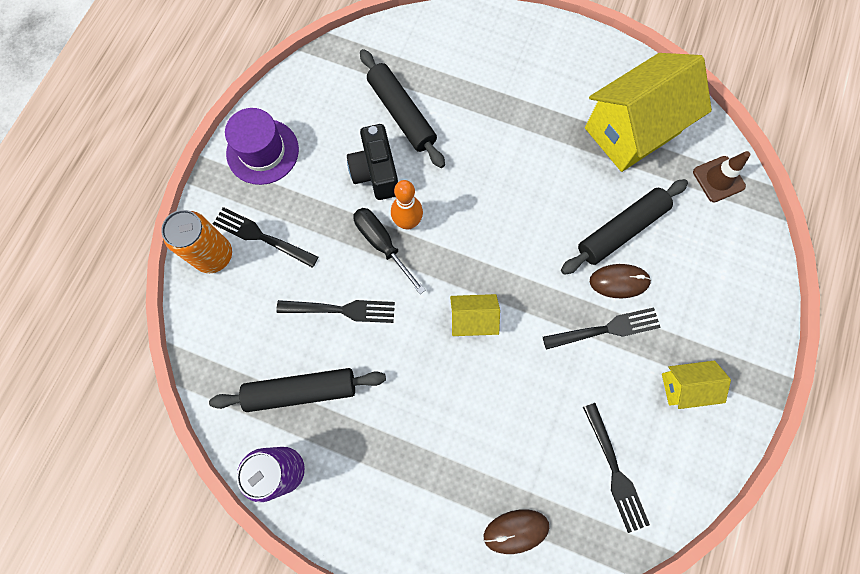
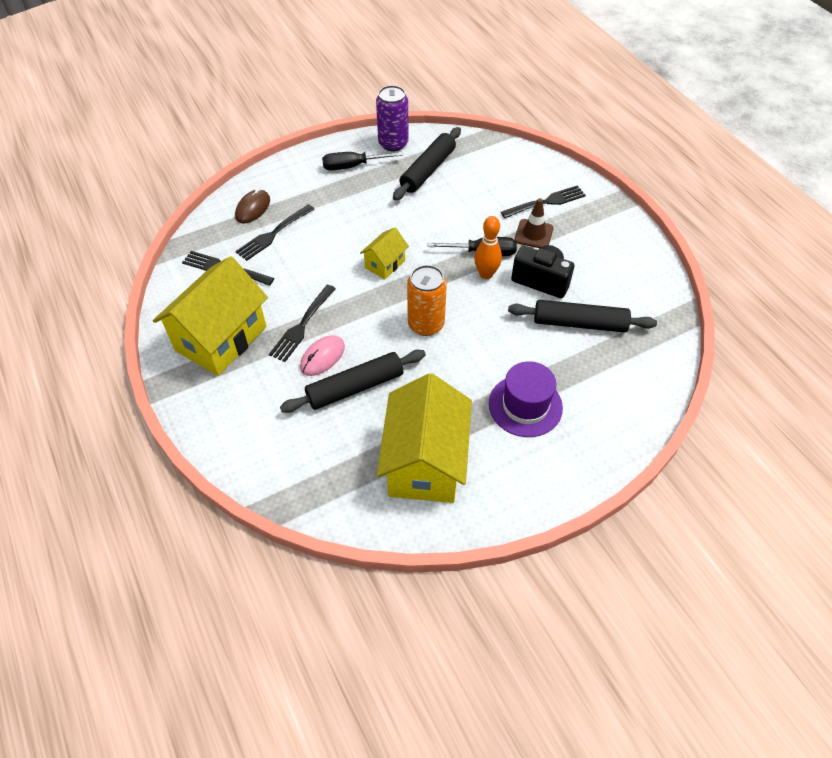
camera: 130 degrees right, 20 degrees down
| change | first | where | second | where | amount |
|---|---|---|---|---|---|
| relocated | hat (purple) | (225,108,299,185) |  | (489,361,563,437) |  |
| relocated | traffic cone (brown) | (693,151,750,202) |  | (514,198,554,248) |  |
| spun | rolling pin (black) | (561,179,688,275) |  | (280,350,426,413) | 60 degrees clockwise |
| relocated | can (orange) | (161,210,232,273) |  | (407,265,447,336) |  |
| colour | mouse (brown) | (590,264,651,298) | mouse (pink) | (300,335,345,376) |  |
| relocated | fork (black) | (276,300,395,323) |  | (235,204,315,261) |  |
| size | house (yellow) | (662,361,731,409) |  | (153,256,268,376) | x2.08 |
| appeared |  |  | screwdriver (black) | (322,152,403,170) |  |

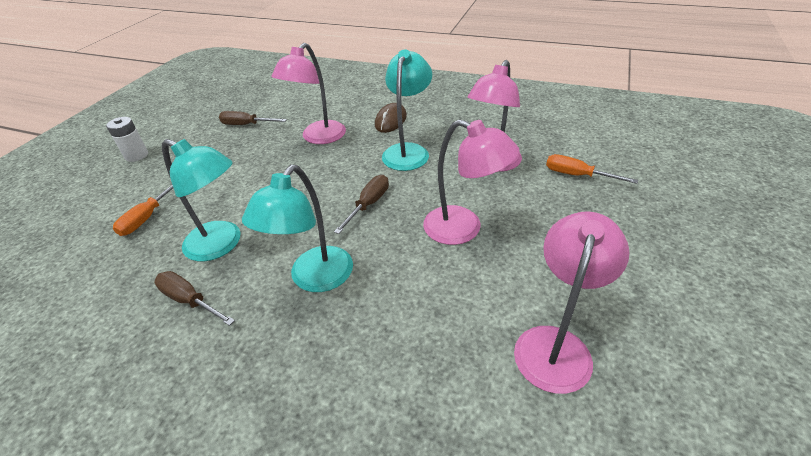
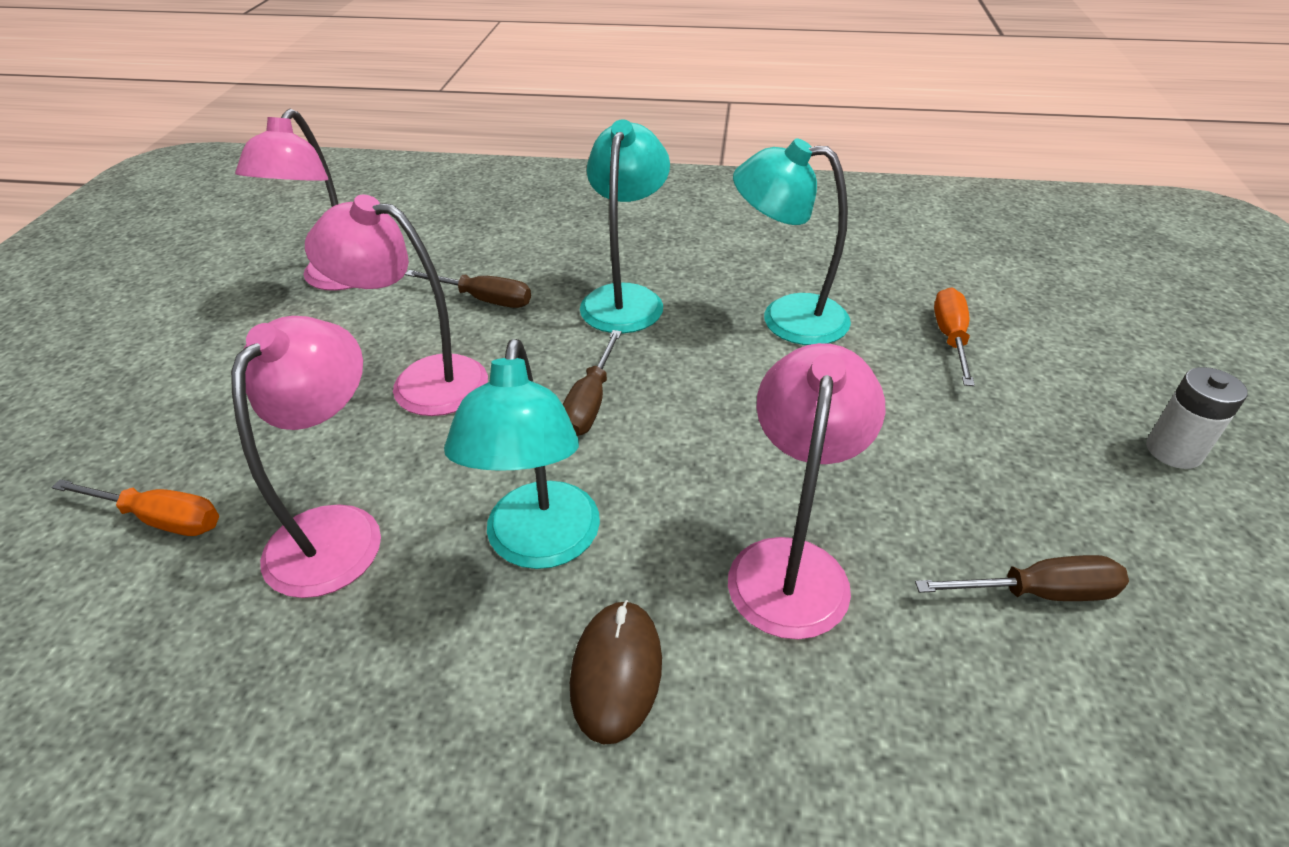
camera: 165 degrees right, 0 degrees up
| change | first | where | second | where | amount |
|---|---|---|---|---|---|
| relocated | screwdriver (brown) | (154,271,235,326) |  | (405,270,531,308) |  |

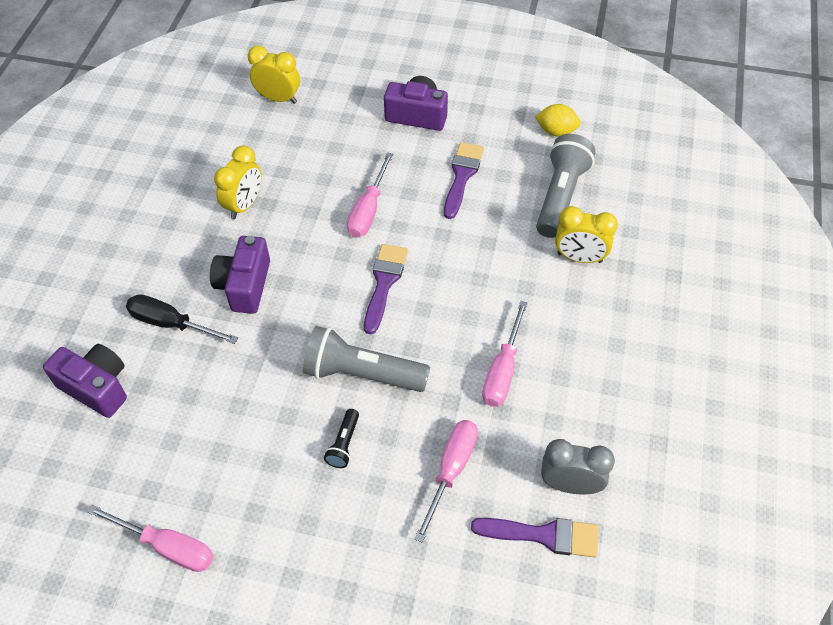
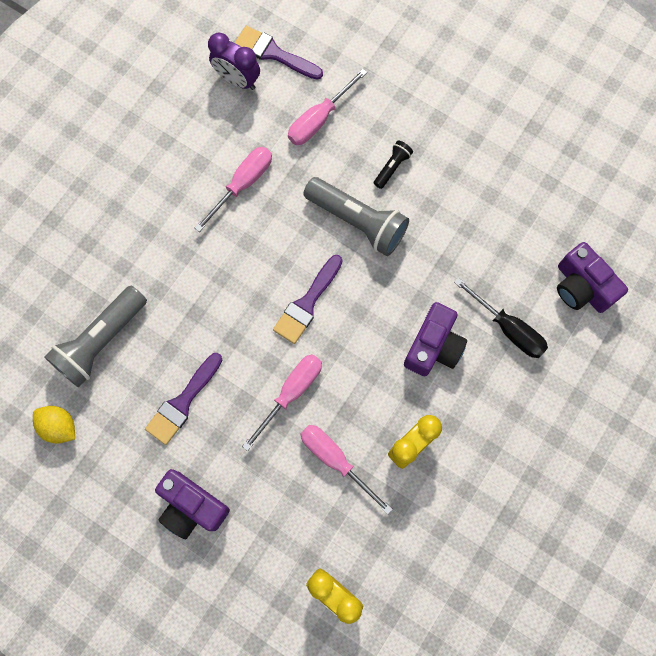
camera: 160 degrees left, 20 degrees up
| change | first | where | second | where | amount |
|---|---|---|---|---|---|
| missing | clock (yellow) | (555,206,618,263) |  |  |  |
| colour | clock (grey) | (541,439,615,495) | clock (purple) | (208,33,260,90) |  |
| relocated | screwdriver (pink) | (87,505,213,572) |  | (301,425,393,514) |  |

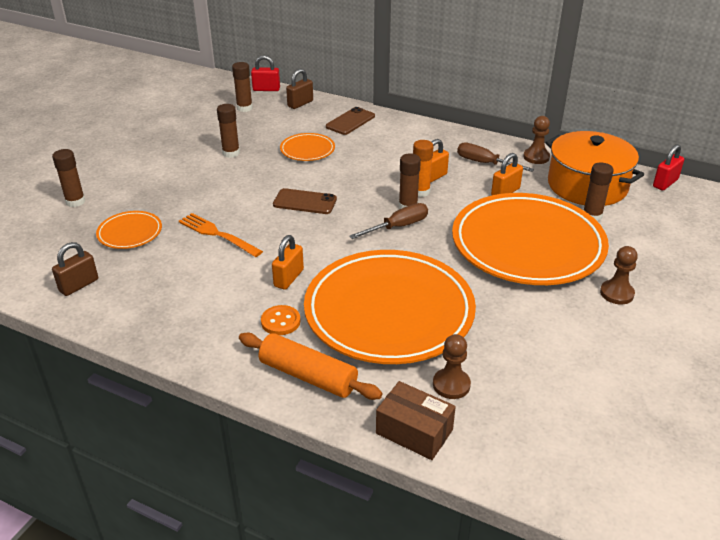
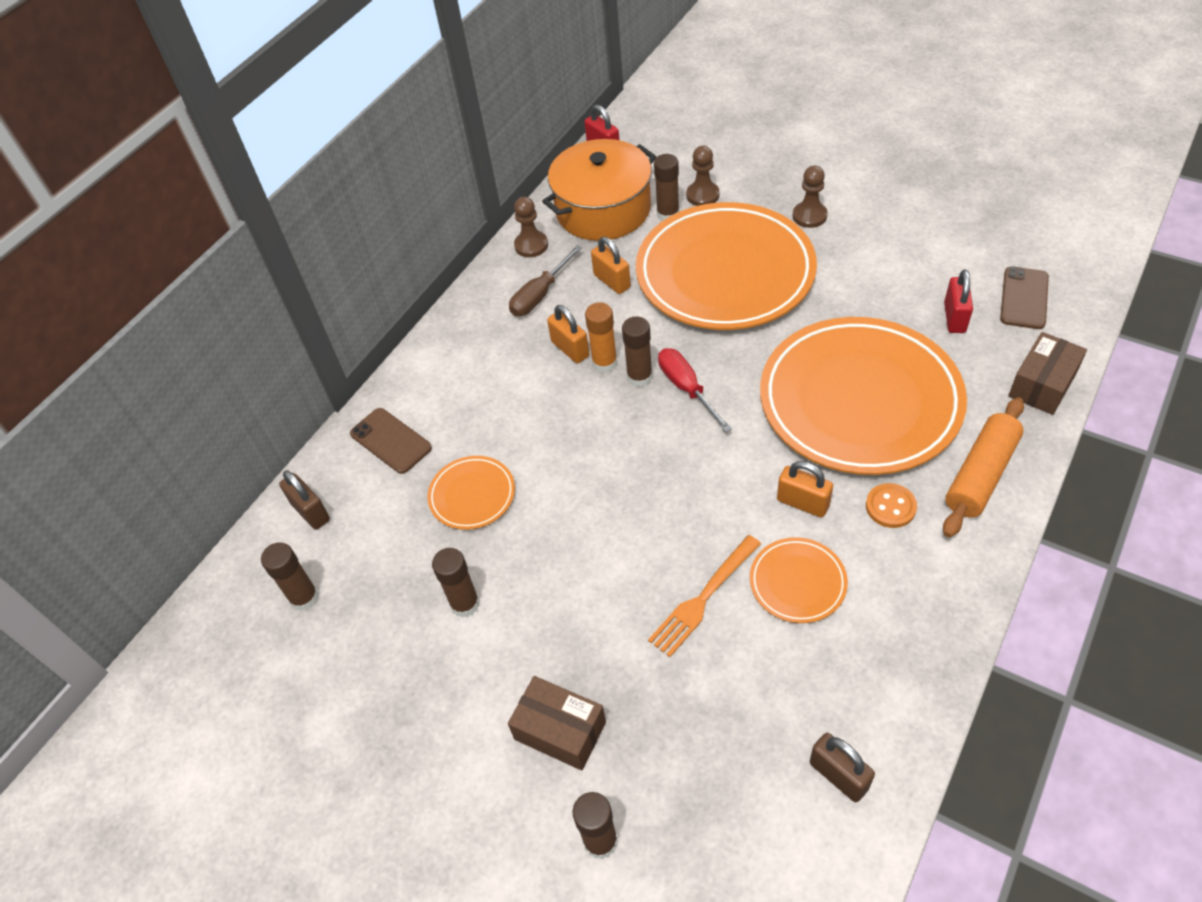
camera: 80 degrees left, 15 degrees up
| change | first | where | second | where | amount |
|---|---|---|---|---|---|
| relocated | padlock (red) | (251,55,280,91) |  | (944,270,973,333) |  |
| relocated | phone (brown) | (273,188,337,214) |  | (1000,267,1049,329) |  |
| colour | screwdriver (brown) | (349,203,428,239) | screwdriver (red) | (658,348,732,432) |  |
| relocated | plate (orange) | (96,211,162,249) |  | (750,537,848,623) |  |
| relocated | pawn (brown) | (433,334,471,399) |  | (686,146,720,206) |  |
| appeared |  |  | box (brown) | (508,676,606,770) |  |

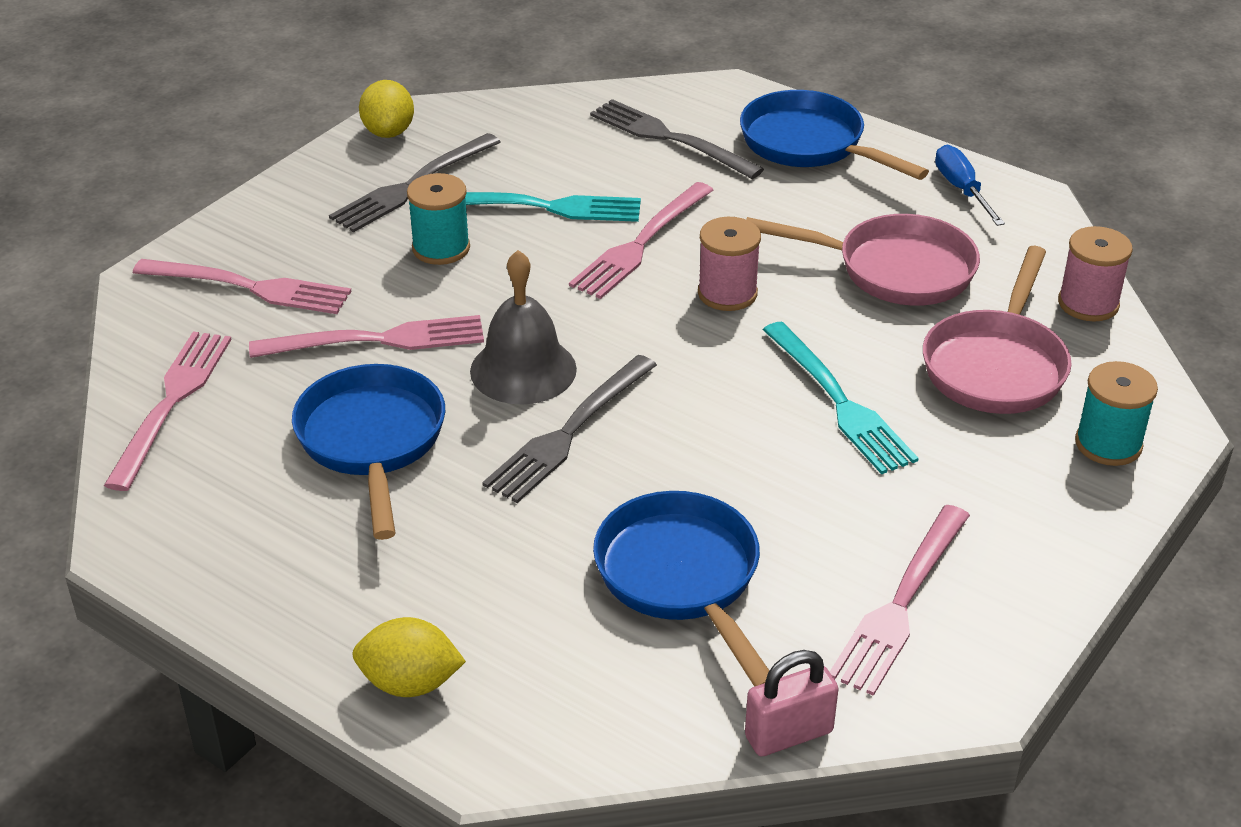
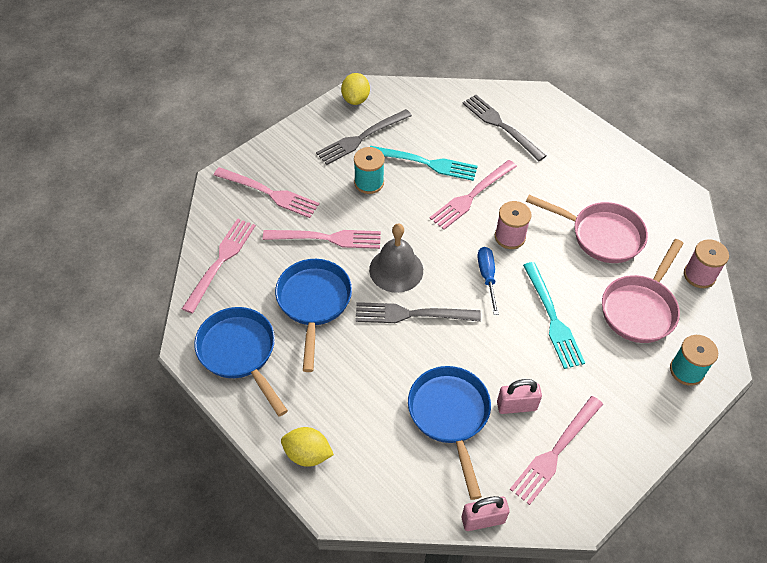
camera: 10 degrees right, 15 degrees up
| change | first | where | second | where | amount |
|---|---|---|---|---|---|
| relocated | pan (blue) | (740,90,929,180) |  | (194,307,288,417) |  |
| relocated | screwdriver (blue) | (935,145,1005,226) |  | (477,247,499,315) |  |
| spun | fork (grey) | (482,355,657,503) |  | (355,302,481,323) | 45 degrees clockwise |
| appeared |  |  | padlock (pink) | (497,379,542,414) |  |

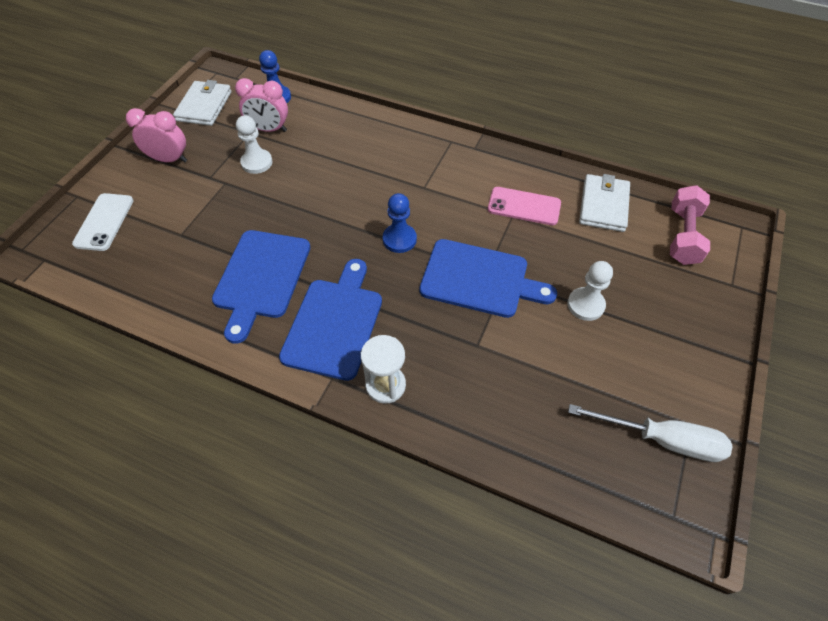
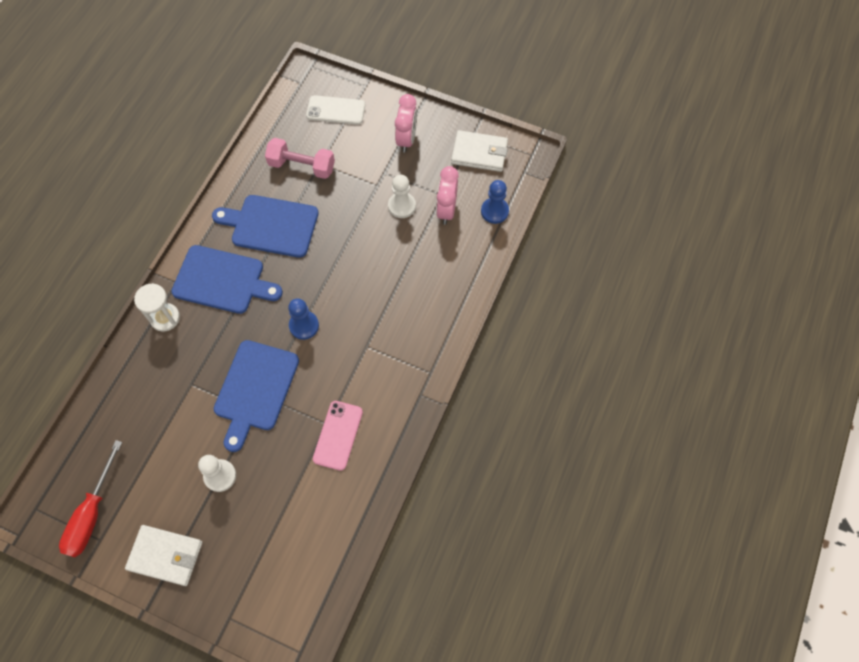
camera: 90 degrees right, 10 degrees up
| change | first | where | second | where | amount |
|---|---|---|---|---|---|
| relocated | wallet (white) | (579,174,630,232) |  | (125,525,202,586) |  |
| relocated | dumbbell (pink) | (670,185,710,265) |  | (265,138,335,179) |  |
| colour | screwdriver (white) | (568,404,733,462) | screwdriver (red) | (59,440,122,557) |  |

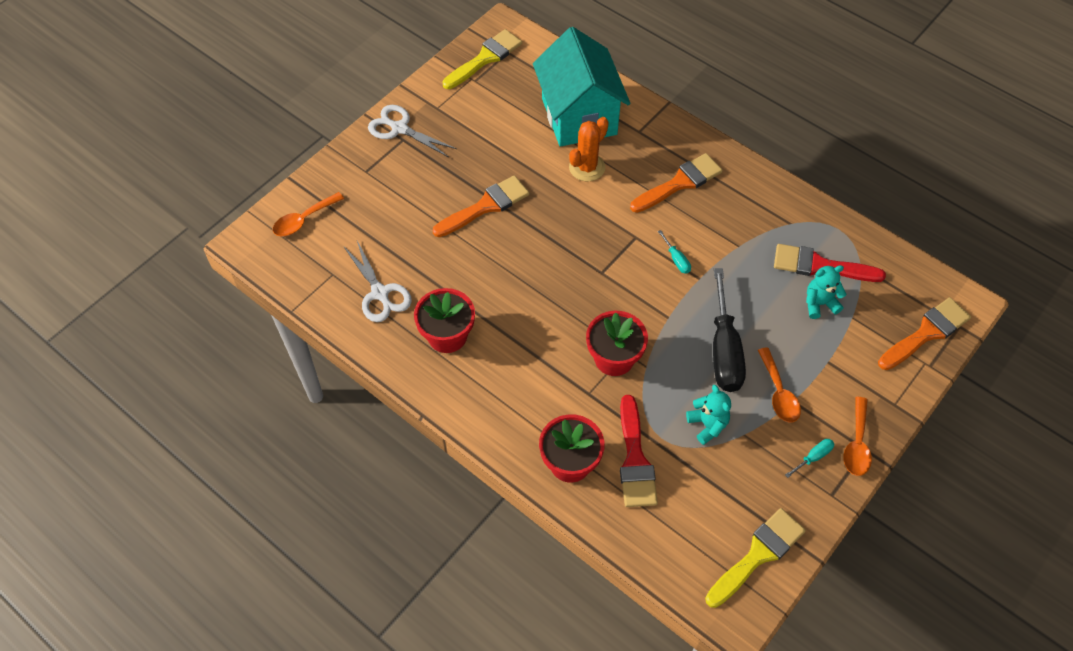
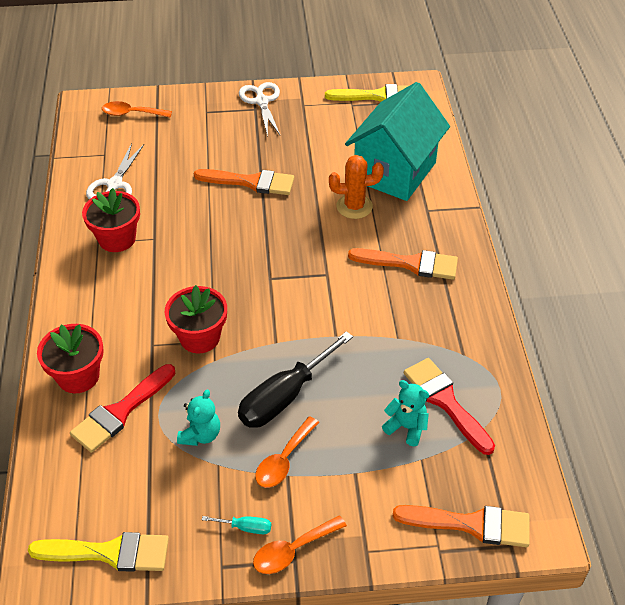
camera: 45 degrees right, 10 degrees down
| change | first | where | second | where | amount |
|---|---|---|---|---|---|
| missing | screwdriver (turquoise) | (658,230,691,274) |  |  |  |

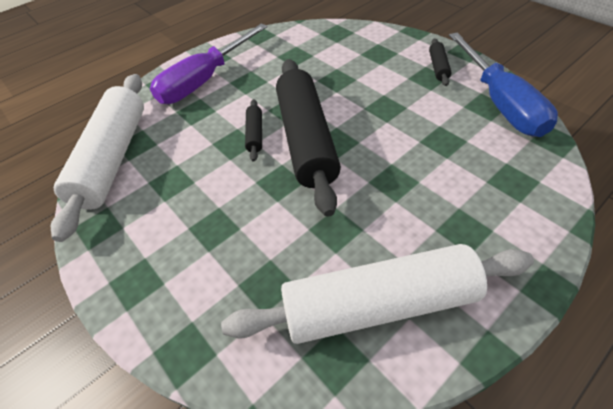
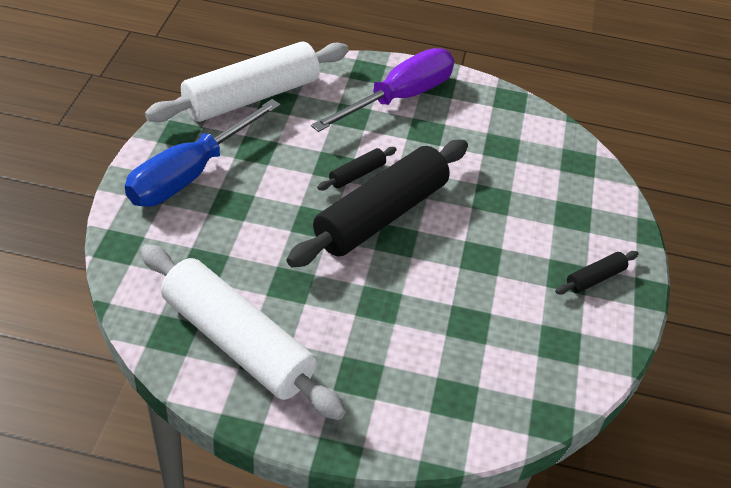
camera: 45 degrees right, 5 degrees down
| change | first | where | second | where | amount |
|---|---|---|---|---|---|
| spun | screwdriver (purple) | (150,24,268,104) |  | (311,48,454,132) | 135 degrees clockwise |
| relocated | screwdriver (blue) | (449,32,558,137) |  | (125,99,281,207) |  |

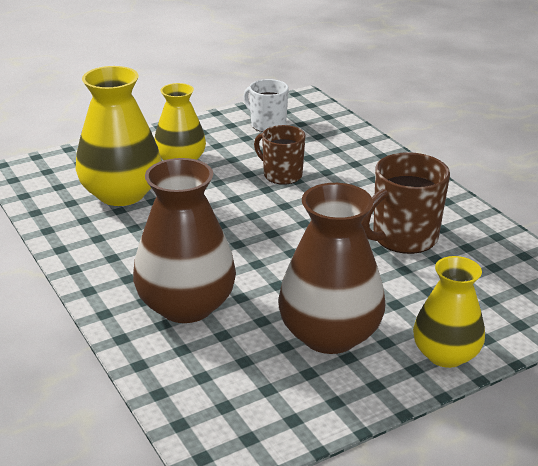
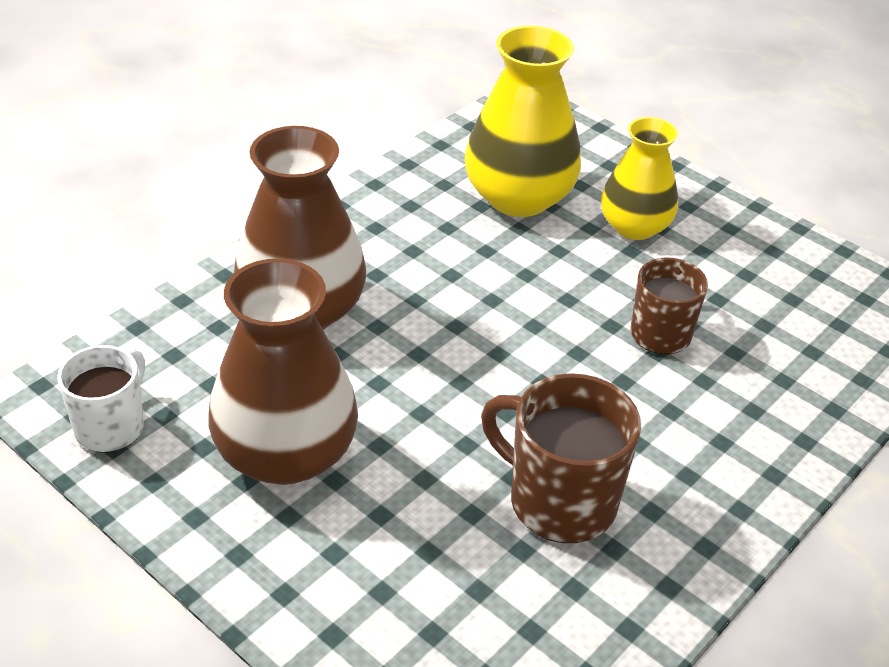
camera: 70 degrees right, 10 degrees up
| change | first | where | second | where | amount |
|---|---|---|---|---|---|
| relocated | mug (white) | (243,79,289,132) |  | (57,345,145,453) |  |
| missing | vase (yellow) | (413,256,485,368) |  |  |  |

